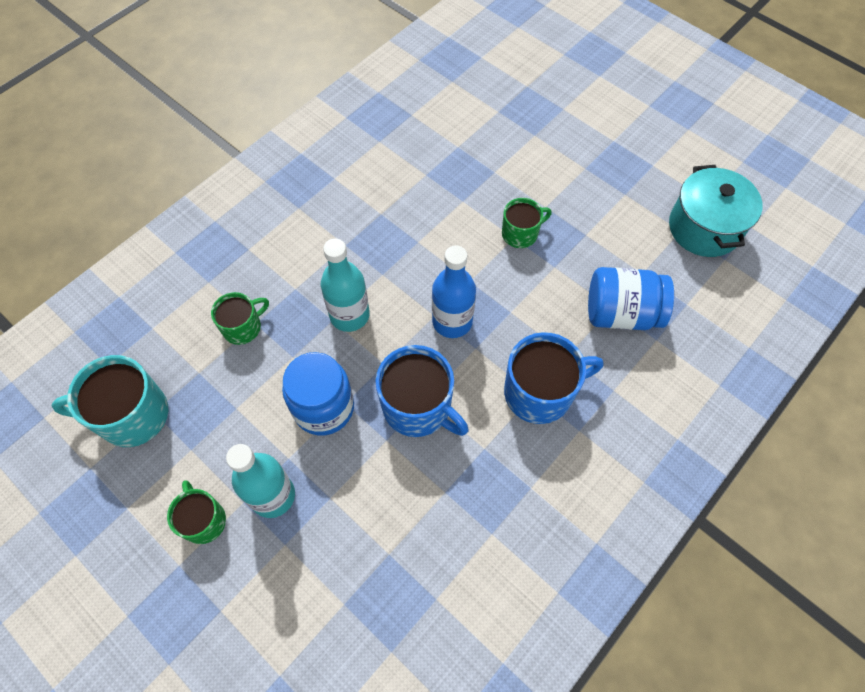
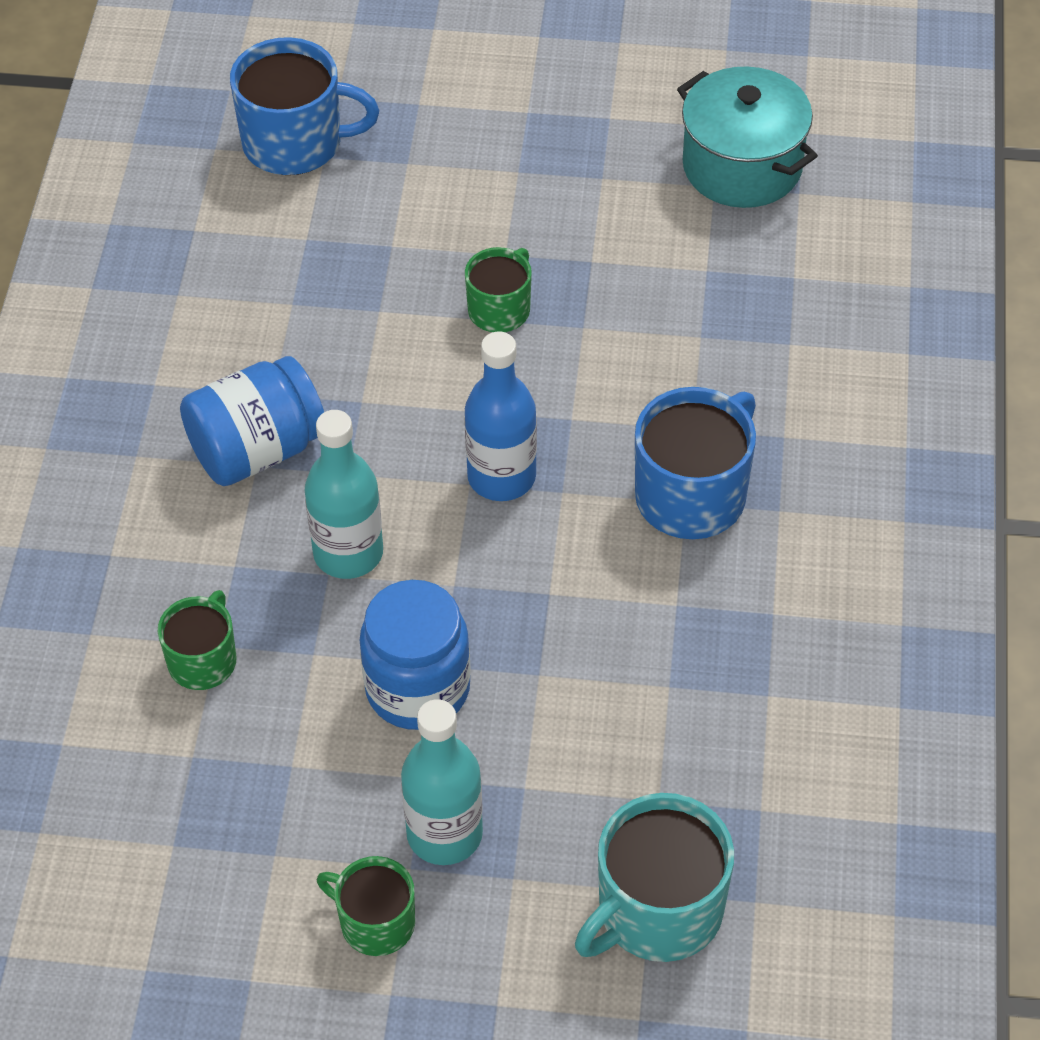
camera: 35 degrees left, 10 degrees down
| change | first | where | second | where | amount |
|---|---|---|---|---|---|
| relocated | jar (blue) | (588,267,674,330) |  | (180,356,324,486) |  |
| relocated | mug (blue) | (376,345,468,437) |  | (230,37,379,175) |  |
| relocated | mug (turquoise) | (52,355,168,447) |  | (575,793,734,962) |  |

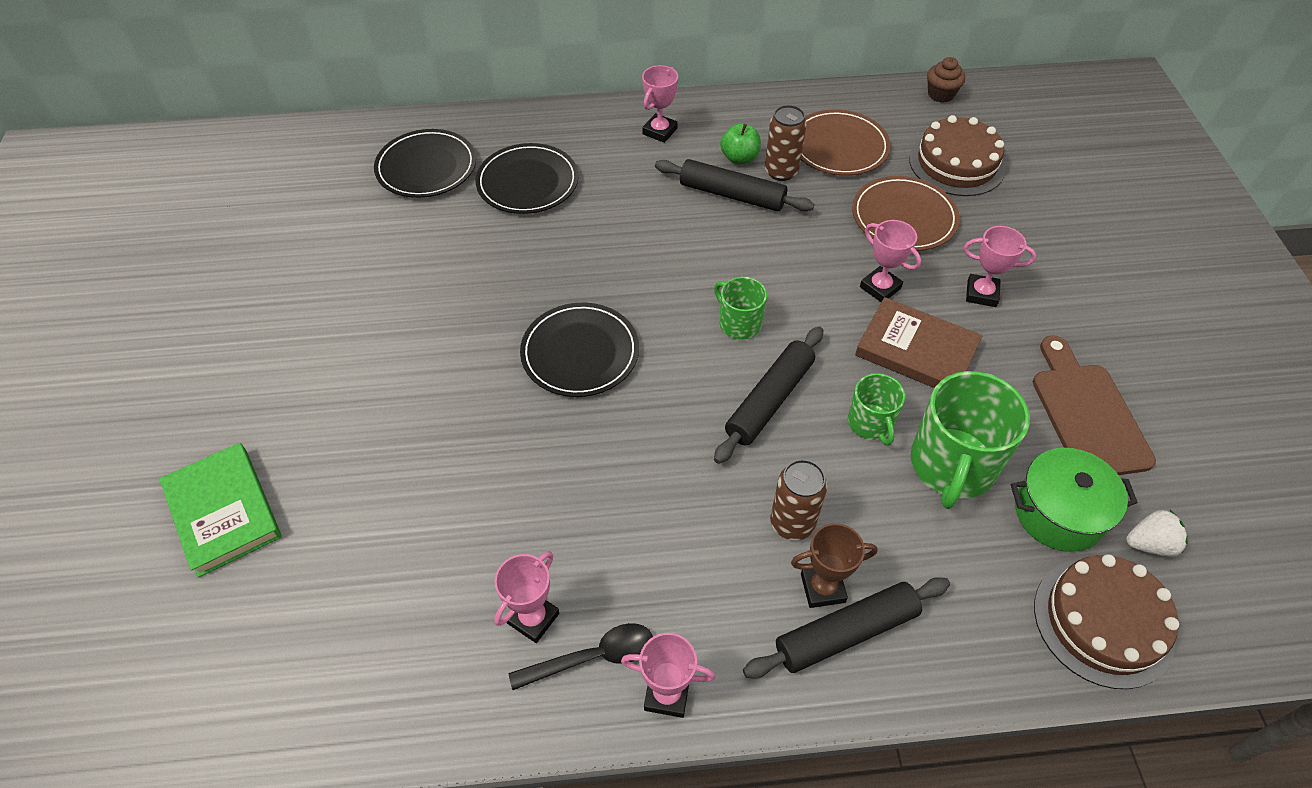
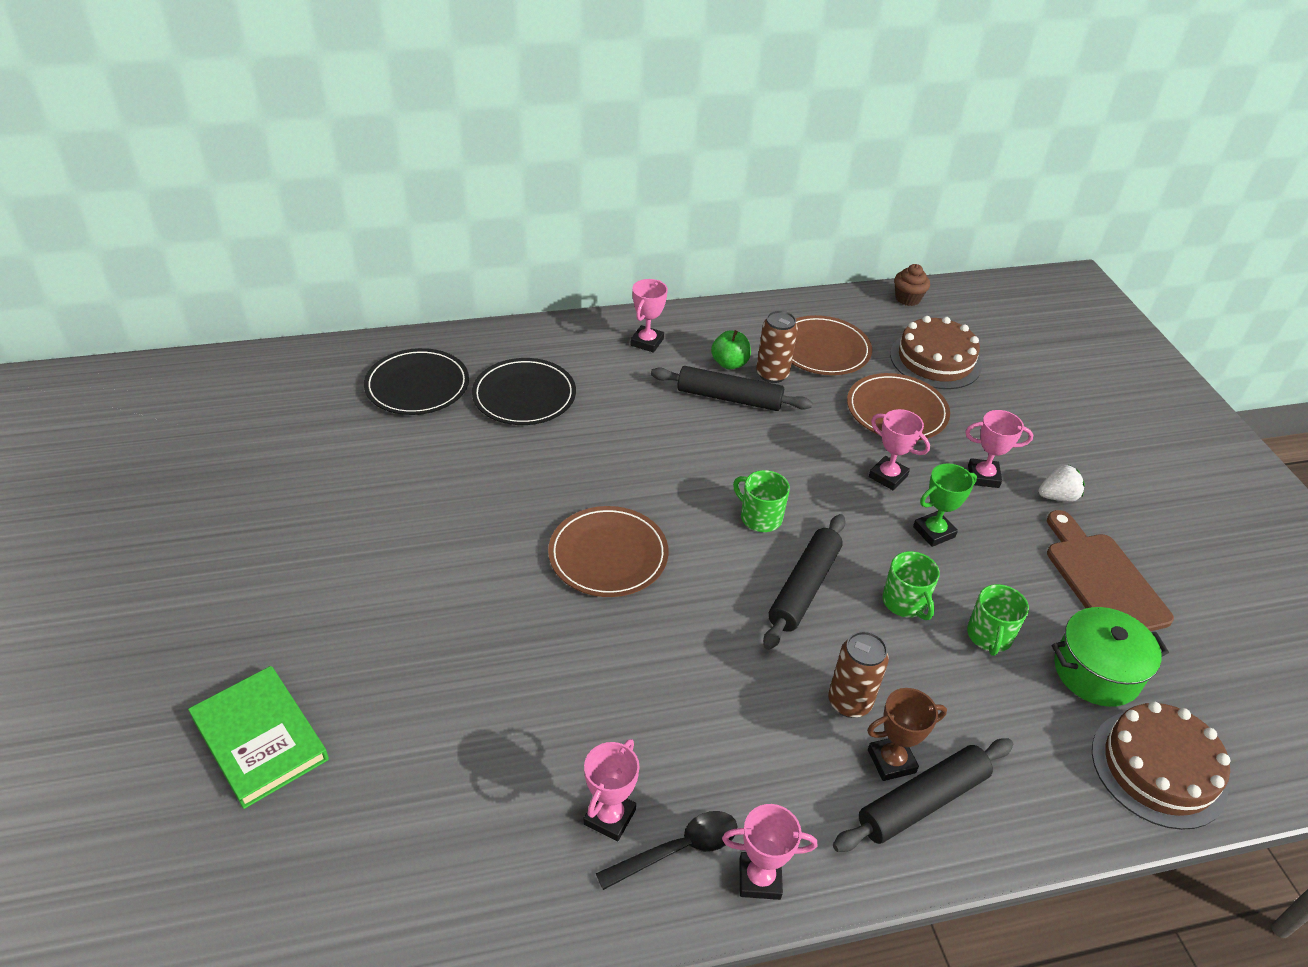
camera: 10 degrees left, 10 degrees down
| change | first | where | second | where | amount |
|---|---|---|---|---|---|
| exchanged | book (brown) | (855,297,982,388) | trophy (green) | (913,463,977,547) |  |
| colour | plate (black) | (520,303,639,397) | plate (brown) | (548,506,669,597) |  |
| size | mug (green) | (911,371,1030,509) |  | (967,584,1029,656) | x0.55 |
| relocated | strawberry (white) | (1126,510,1188,557) |  | (1039,465,1085,502) |  |

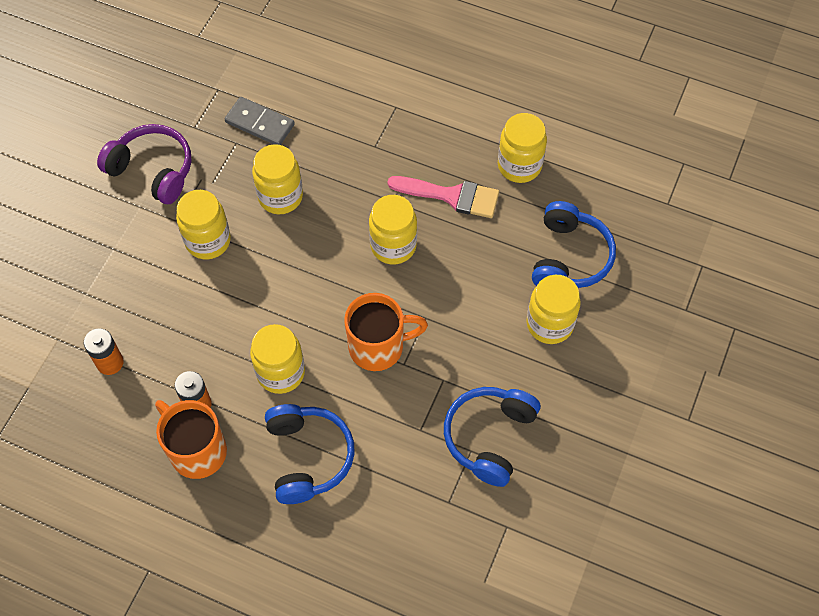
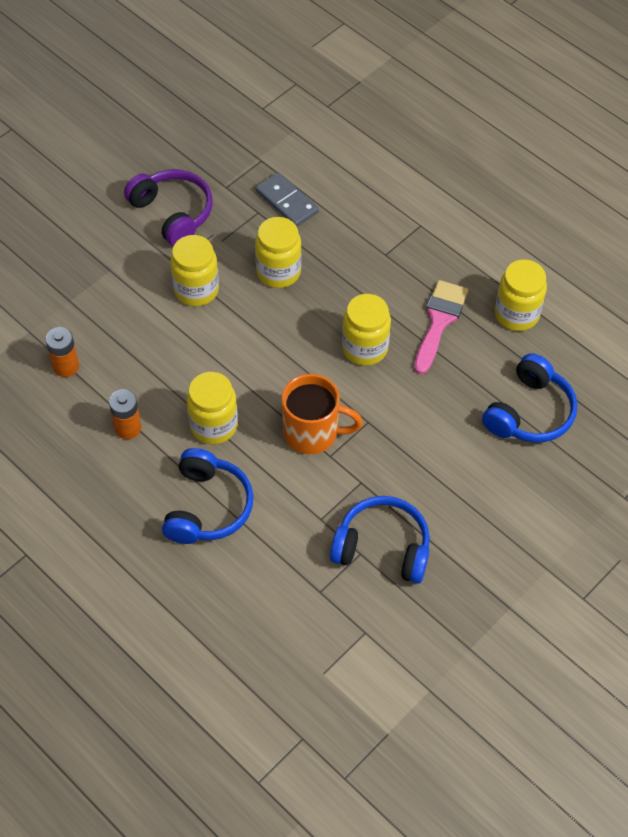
camera: 20 degrees right, 5 degrees down
| change | first | where | second | where | amount |
|---|---|---|---|---|---|
| spun | brush (pink) | (387,176,499,218) |  | (414,280,468,374) | 105 degrees counterclockwise |
| missing | jar (yellow) | (526,275,581,344) |  |  |  |
| spun | headphones (blue) | (444,387,540,487) |  | (330,496,430,584) | 60 degrees clockwise |
| missing | mug (orange) | (155,400,227,479) |  |  |  |

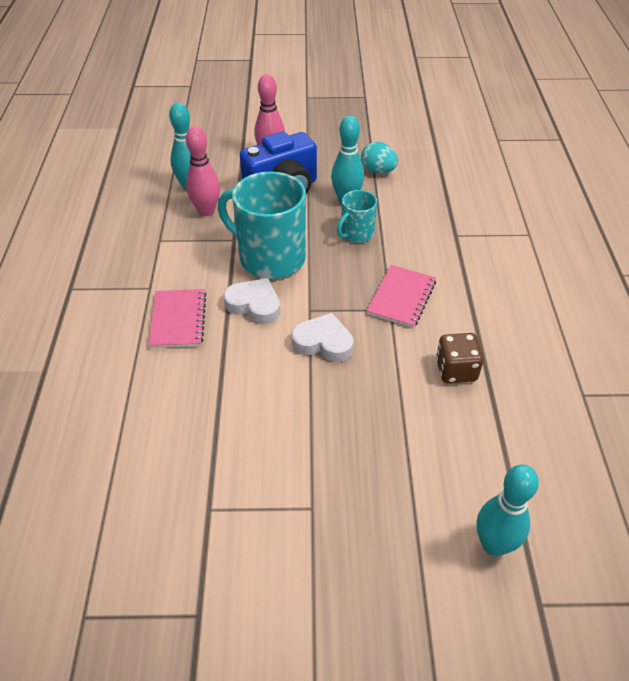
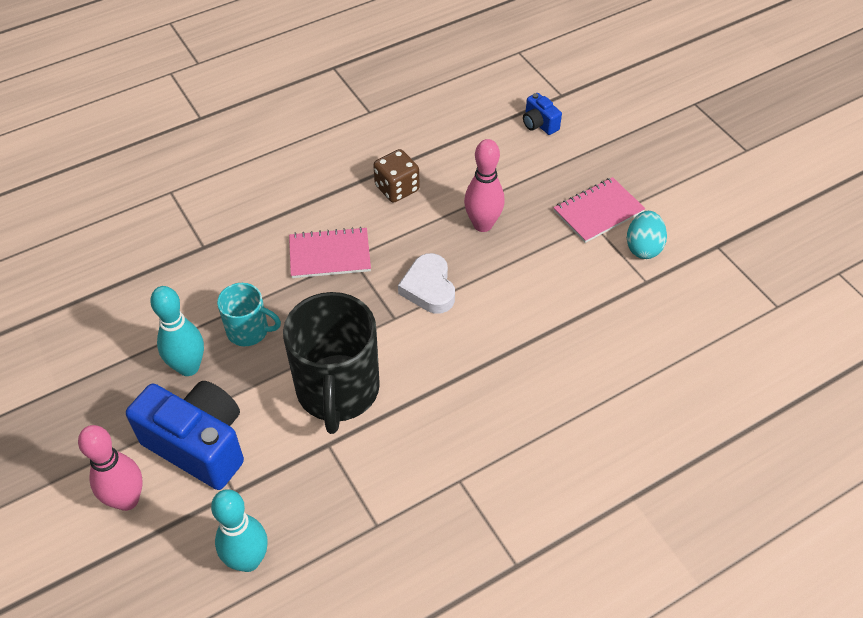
camera: 120 degrees left, 5 degrees up
| change | first | where | second | where | amount |
|---|---|---|---|---|---|
| relocated | bowling pin (pink) | (186,126,220,216) |  | (464,139,505,232) |  |
| relocated | egg (turquoise) | (361,142,398,174) |  | (627,211,667,259) |  |
| colour | mug (turquoise) | (218,171,306,279) | mug (black) | (283,292,380,434) |  |
| missing | heart (white) | (224,278,280,324) |  |  |  |
| relocated | notebook (pink) | (148,289,206,348) |  | (554,177,645,243) |  |
| exchanged | bowling pin (turquoise) | (477,464,539,556) | camera (blue) | (523,93,562,135) |  |

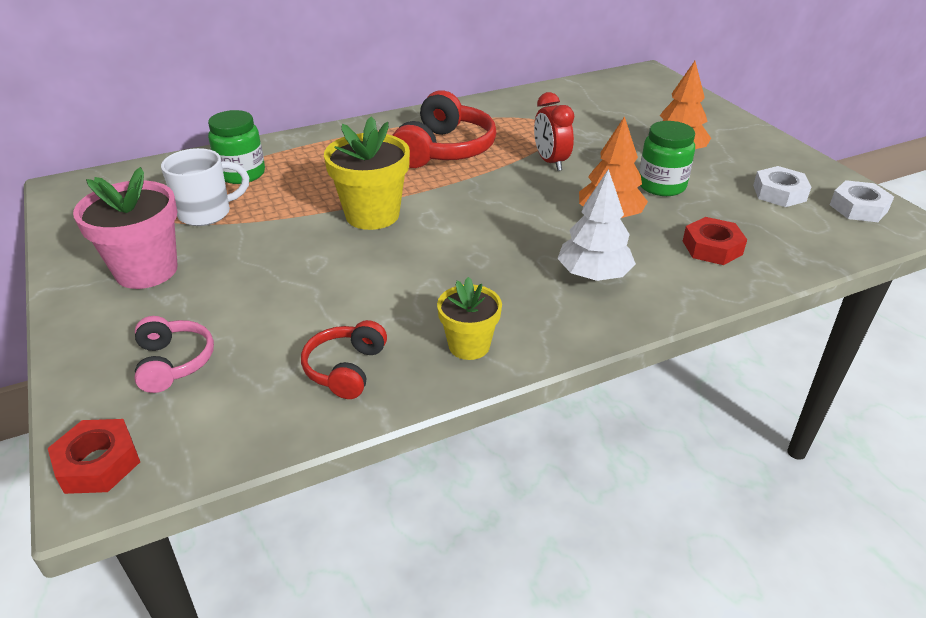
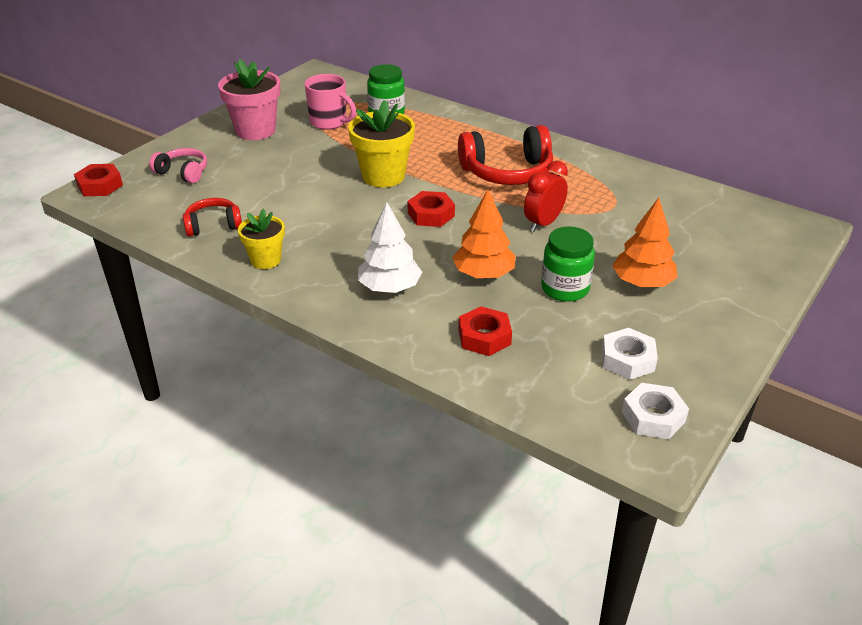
camera: 60 degrees right, 0 degrees up
| change | first | where | second | where | amount |
|---|---|---|---|---|---|
| colour | mug (white) | (161,148,249,226) | mug (pink) | (304,74,356,130) |  |
| spun | headphones (pink) | (135,316,214,393) |  | (149,148,207,183) | 105 degrees counterclockwise |
| appeared |  |  | nut (red) | (408,191,455,227) |  |

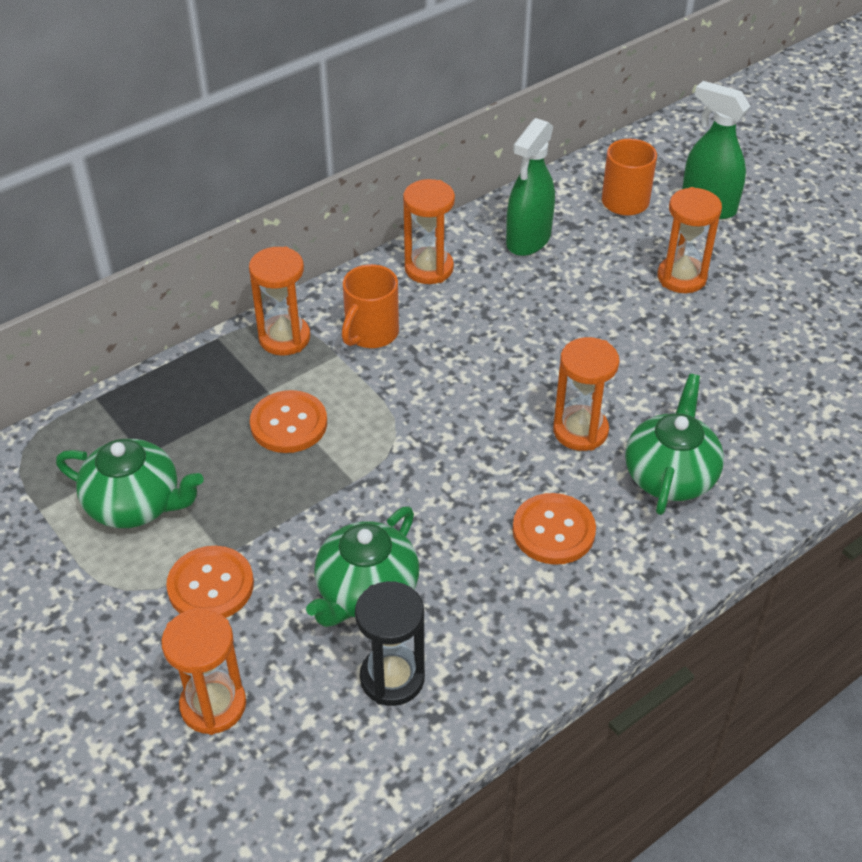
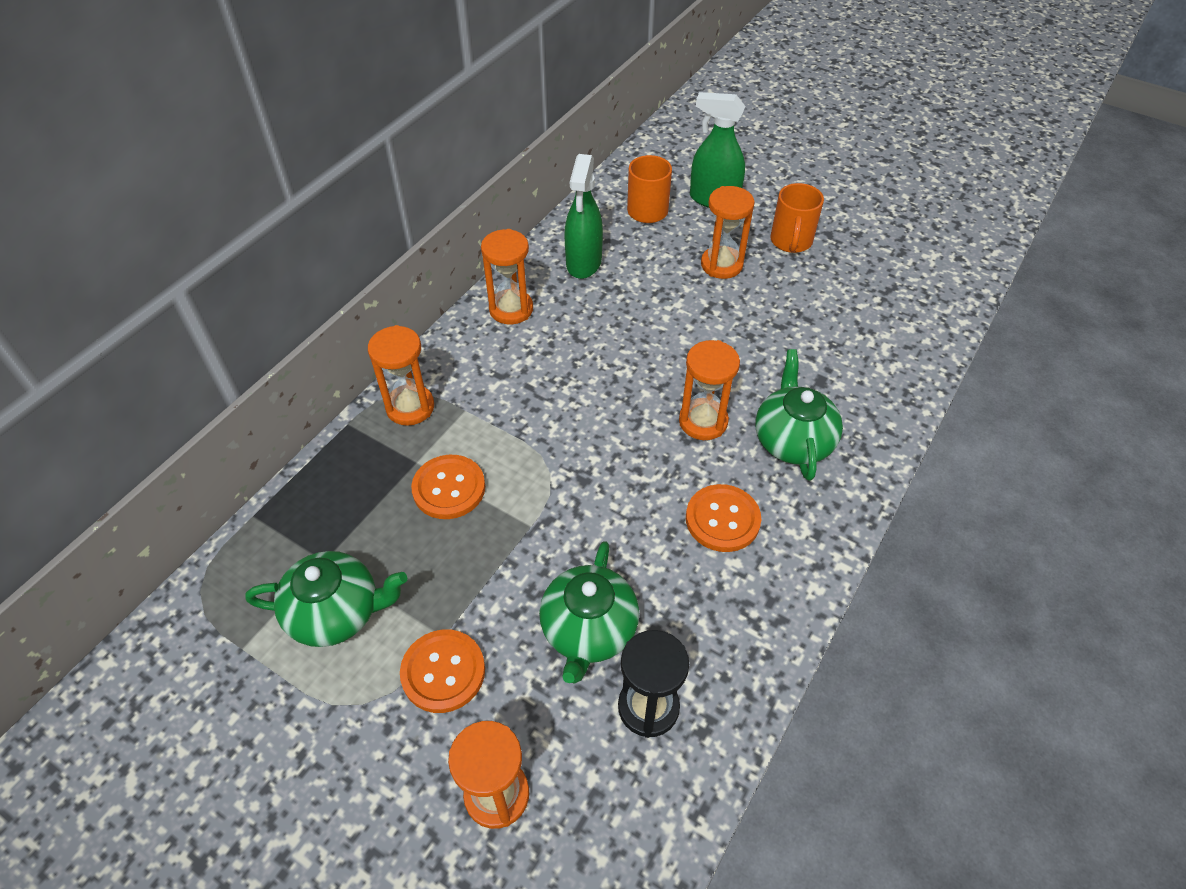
camera: 20 degrees left, 5 degrees up
| change | first | where | second | where | amount |
|---|---|---|---|---|---|
| relocated | mug (orange) | (342,264,399,348) |  | (770,183,824,253) |  |

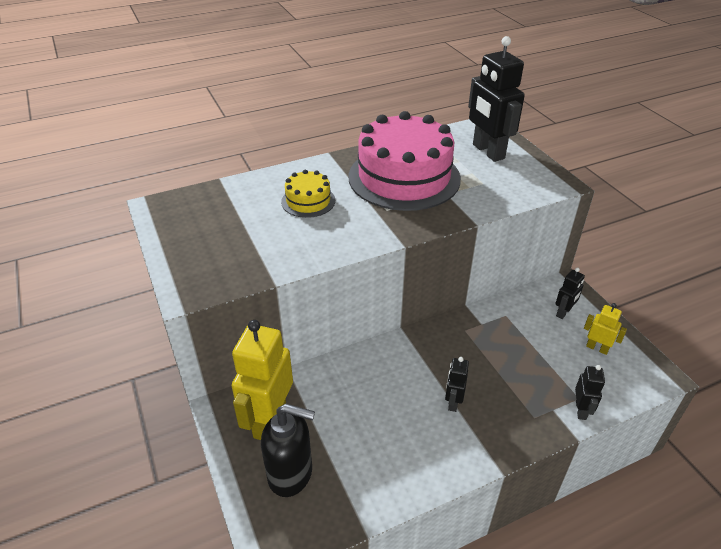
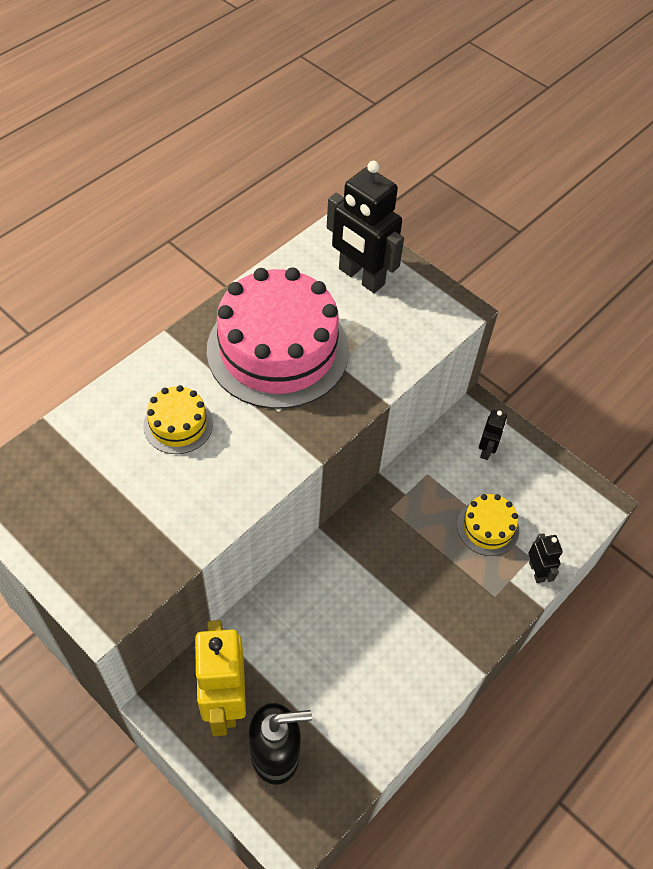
camera: 25 degrees left, 15 degrees up
| change | first | where | second | where | amount |
|---|---|---|---|---|---|
| missing | robot (yellow) | (584,303,627,355) |  |  |  |
| missing | robot (black) | (445,357,469,412) |  |  |  |
| appeared |  |  | cake (yellow) | (457,494,519,556) |  |

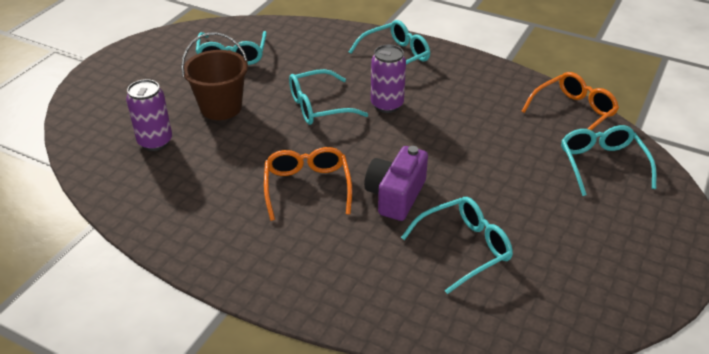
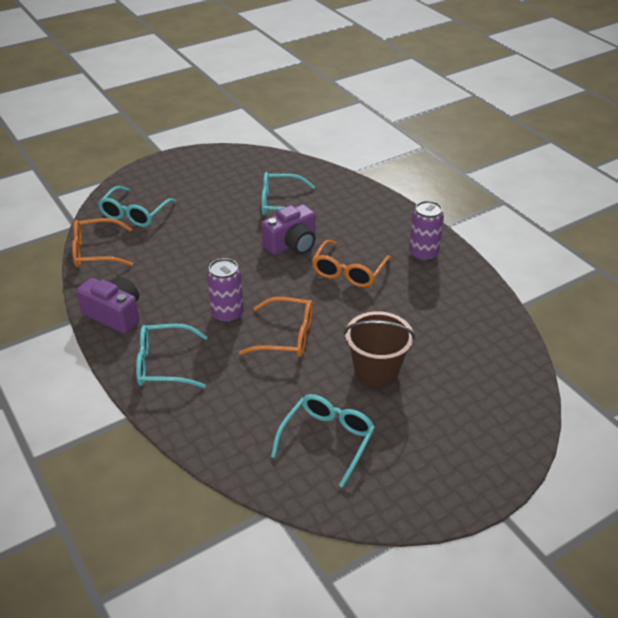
camera: 150 degrees left, 0 degrees up
| change | first | where | second | where | amount |
|---|---|---|---|---|---|
| colour | glasses (turquoise) | (289,69,368,125) | glasses (orange) | (239,297,313,357) |  |
| relocated | can (purple) | (126,79,172,151) |  | (409,201,444,262) |  |
| appeared |  |  | camera (purple) | (76,277,139,334) |  |

